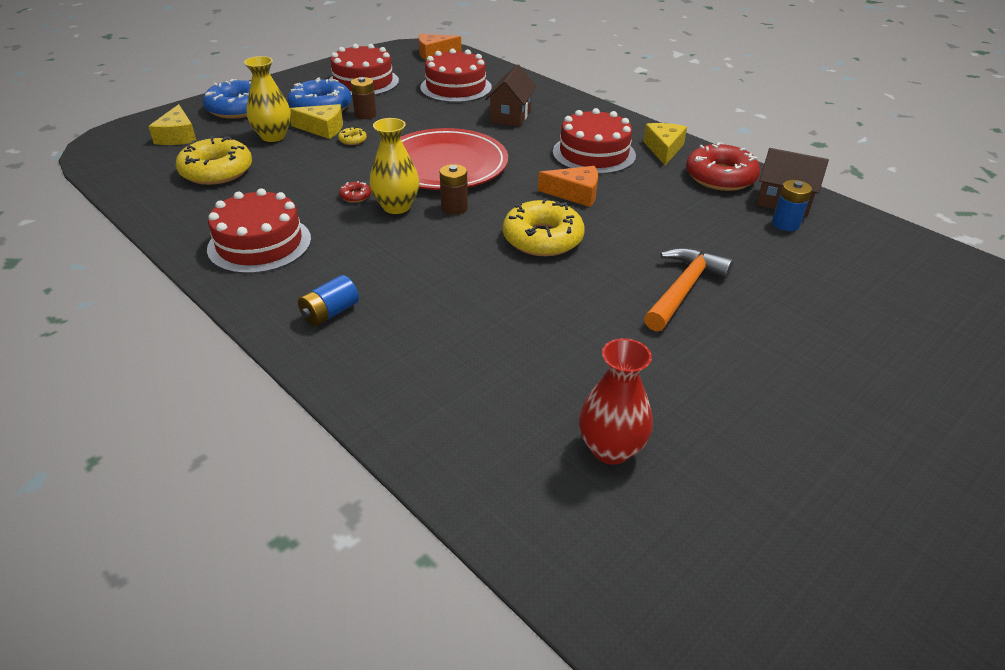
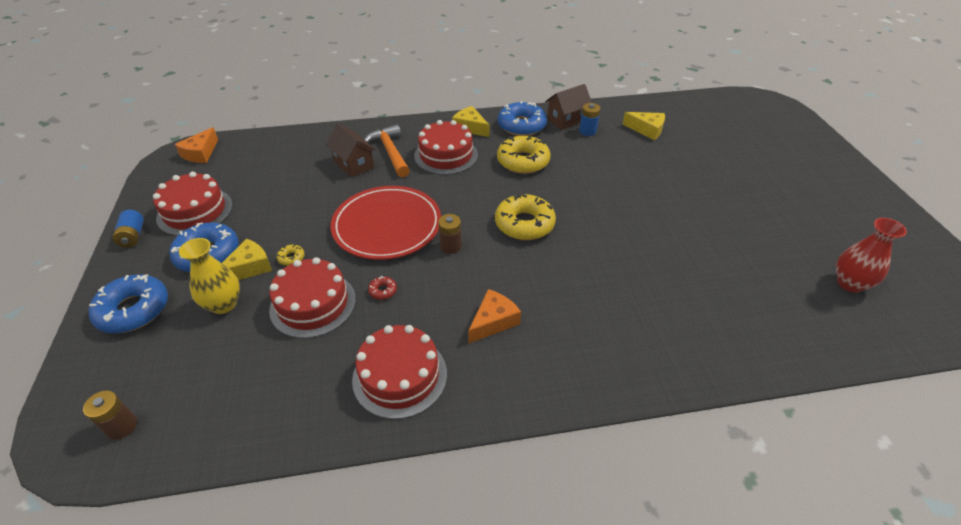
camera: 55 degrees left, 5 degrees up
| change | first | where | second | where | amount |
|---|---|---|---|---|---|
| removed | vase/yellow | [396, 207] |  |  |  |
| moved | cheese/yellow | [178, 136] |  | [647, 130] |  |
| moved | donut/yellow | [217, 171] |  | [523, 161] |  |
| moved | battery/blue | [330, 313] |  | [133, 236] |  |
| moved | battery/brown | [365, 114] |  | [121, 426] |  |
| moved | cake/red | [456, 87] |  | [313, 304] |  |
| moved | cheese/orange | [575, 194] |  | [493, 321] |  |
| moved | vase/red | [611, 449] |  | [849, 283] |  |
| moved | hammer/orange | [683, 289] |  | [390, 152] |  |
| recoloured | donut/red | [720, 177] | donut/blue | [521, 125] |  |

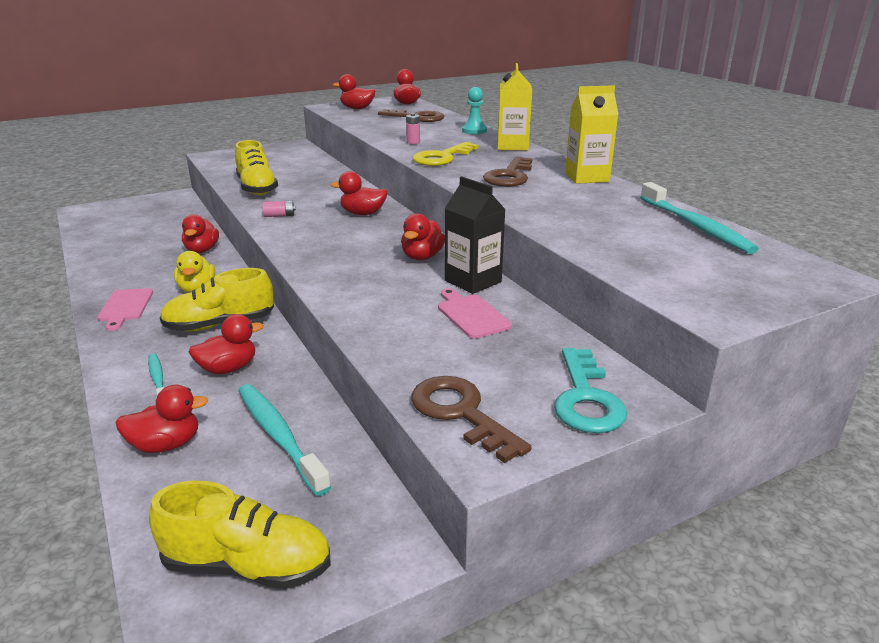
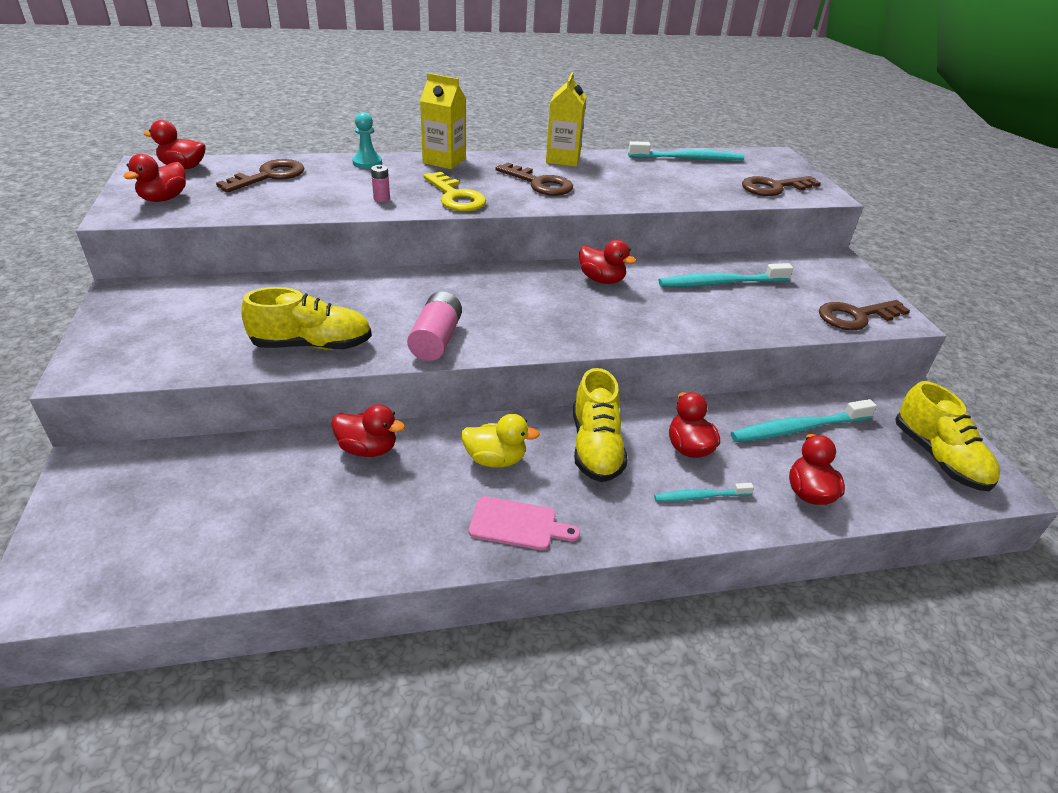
camera: 75 degrees left, 10 degrees up
| change | first | where | second | where | amount |
|---|---|---|---|---|---|
| removed | duck/red | [362, 213] |  |  |  |
| removed | carton/black | [473, 281] |  |  |  |
| removed | key/turquoise | [586, 399] |  |  |  |
| added |  |  | key/brown | [773, 188] |  |
| replaced | cutting board/pink | [471, 315] | toothbrush/turquoise | [720, 283] |  |
| turned | shoe/yellow | [247, 565] |  | [938, 457] | 135 degrees clockwise |
| resized | battery/pink | [279, 215] |  | [436, 340] | x1.93 |

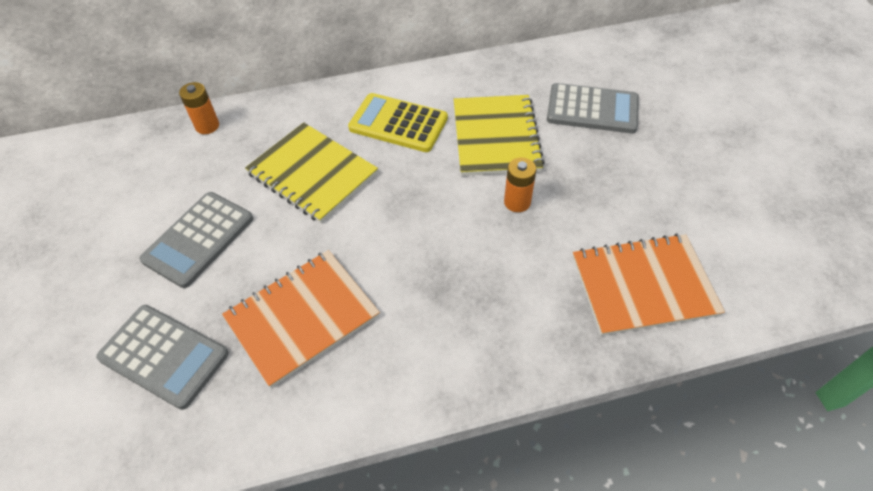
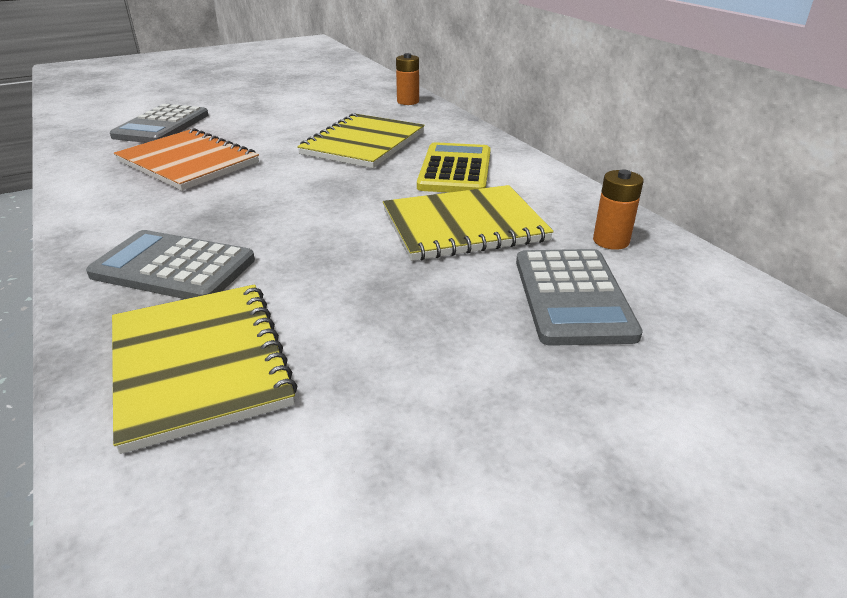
camera: 75 degrees right, 20 degrees down
| change | first | where | second | where | amount |
|---|---|---|---|---|---|
| moved | calculator/grey | [199, 239] |  | [173, 268] |  |
| moved | battery/orange | [517, 202] |  | [611, 241] |  |
| recoloured | notebook/orange | [643, 286] | notebook/yellow | [199, 363] |  |

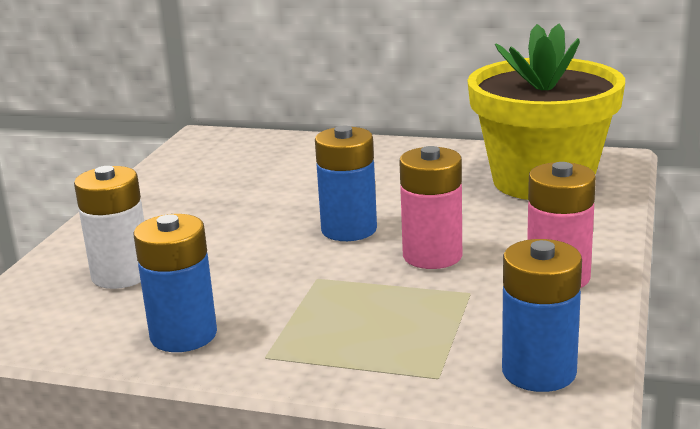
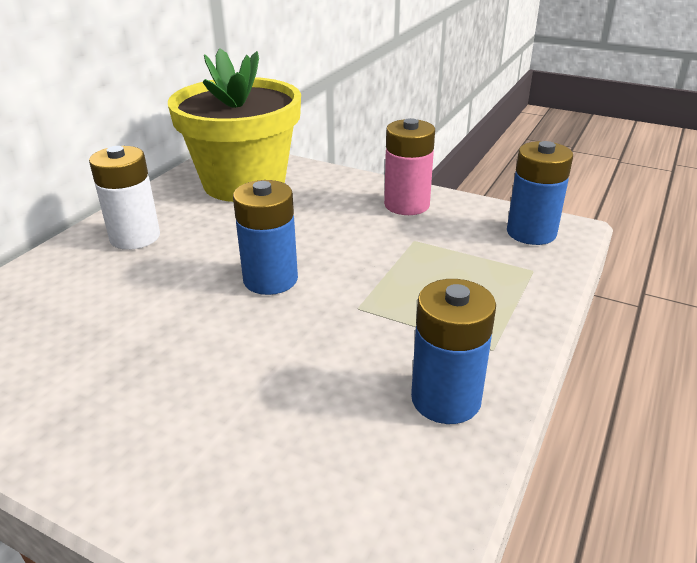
camera: 80 degrees left, 10 degrees up
| change | first | where | second | where | amount |
|---|---|---|---|---|---|
| removed | battery/pink | [432, 256] |  |  |  |
| moved | battery/white | [121, 275] |  | [135, 237] |  |

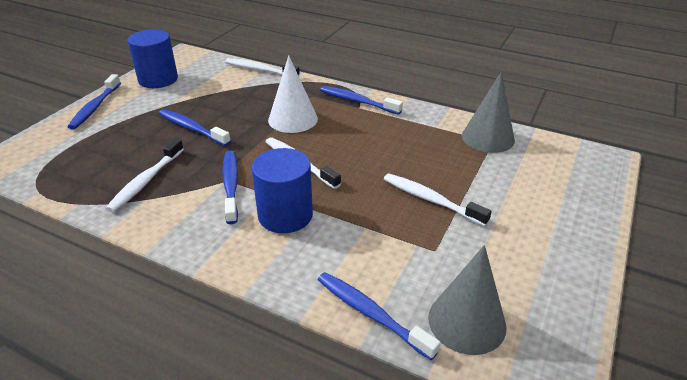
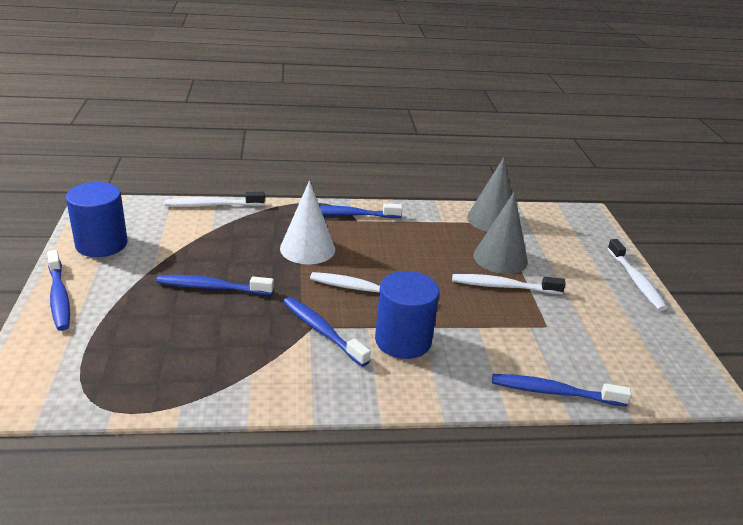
camera: 35 degrees left, 5 degrees down
| change | first | where | second | where | amount |
|---|---|---|---|---|---|
| moved | toothbrush/white | [146, 181] |  | [635, 281] |  |
| moved | cone/grey | [467, 321] |  | [500, 258] |  |

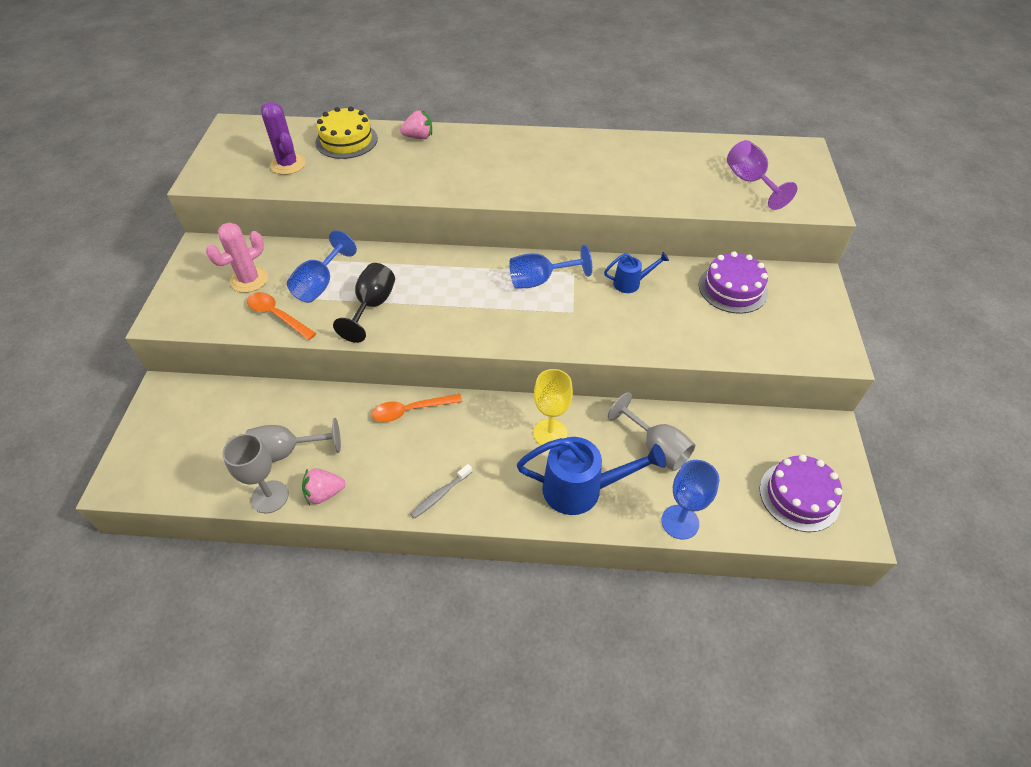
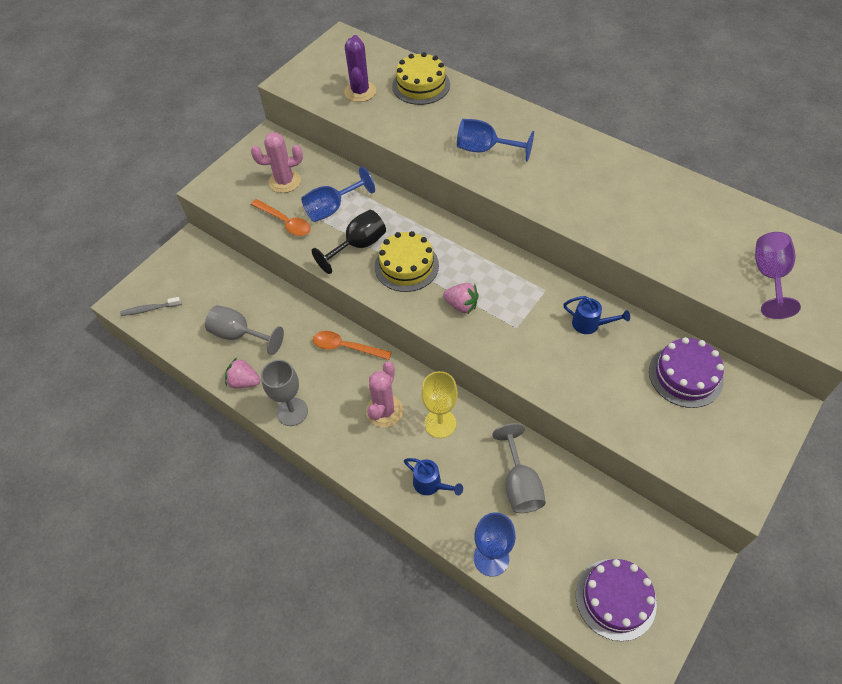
camera: 35 degrees right, 5 degrees up
| change | first | where | second | where | amount |
|---|---|---|---|---|---|
| added |  |  | cactus/pink | [384, 411] |  |
| added |  |  | cake/yellow | [406, 266] |  |
| moved | goblet/grey | [270, 497] |  | [292, 412] |  |
| moved | strawberry/pink | [419, 137] |  | [461, 305] |  |
| moved | toothbrush/grey | [440, 495] |  | [149, 309] |  |
| moved | goblet/blue | [540, 280] |  | [485, 149] |  |
| turned | spoon/orange | [277, 315] |  | [285, 222] | 150 degrees clockwise |
| resized | watering can/blue | [581, 489] |  | [431, 484] | x0.53 |

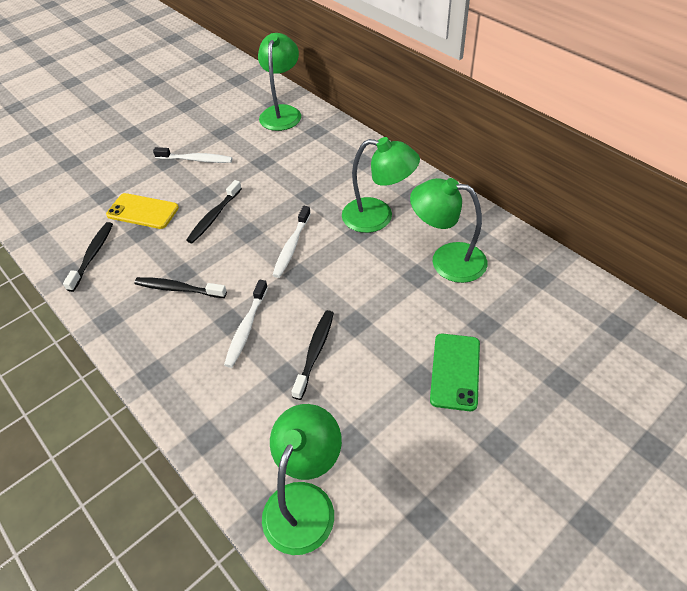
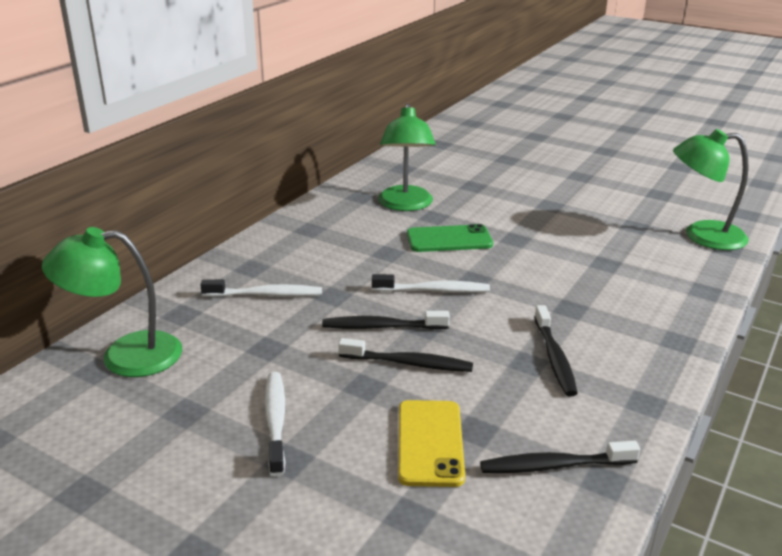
camera: 110 degrees left, 20 degrees down
| change | first | where | second | where | amount |
|---|---|---|---|---|---|
| removed | lamp/green | [378, 217] |  |  |  |
| moved | toothbrush/white | [246, 328] |  | [266, 295] |  |
| moved | toothbrush/black | [315, 352] |  | [381, 327] |  |
| moved | phone/green | [455, 371] |  | [449, 239] |  |

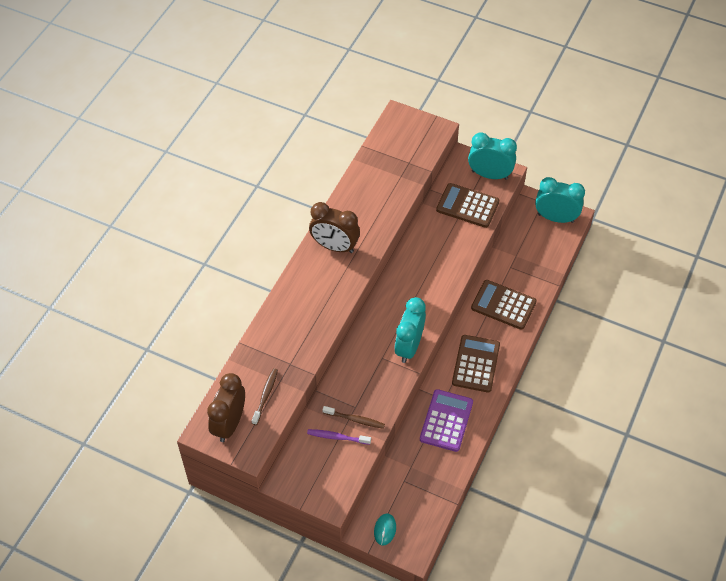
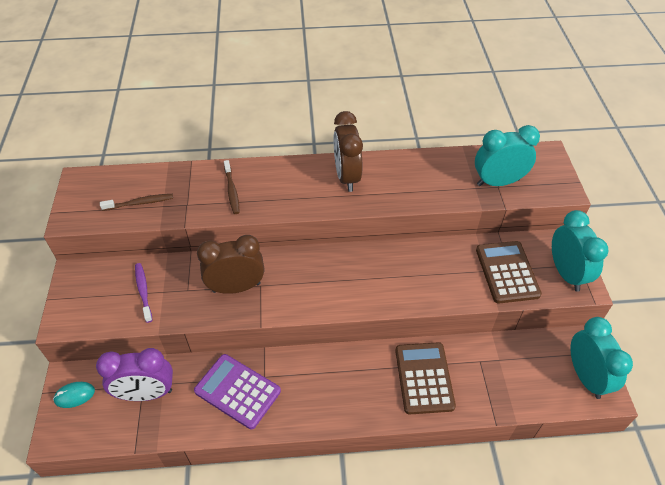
camera: 60 degrees right, 5 degrees down
| change | first | where | second | where | amount |
|---|---|---|---|---|---|
| removed | calculator/brown | [476, 364] |  |  |  |
| added |  |  | clock/purple | [146, 393] |  |
| moved | clock/brown | [229, 424] |  | [236, 287] |  |
| moved | toothbrush/brown | [355, 419] |  | [232, 191] |  |
| moved | clock/turquoise | [409, 347] |  | [498, 182] |  |
| turned | calculator/purple | [446, 421] |  | [237, 391] | 135 degrees counterclockwise |

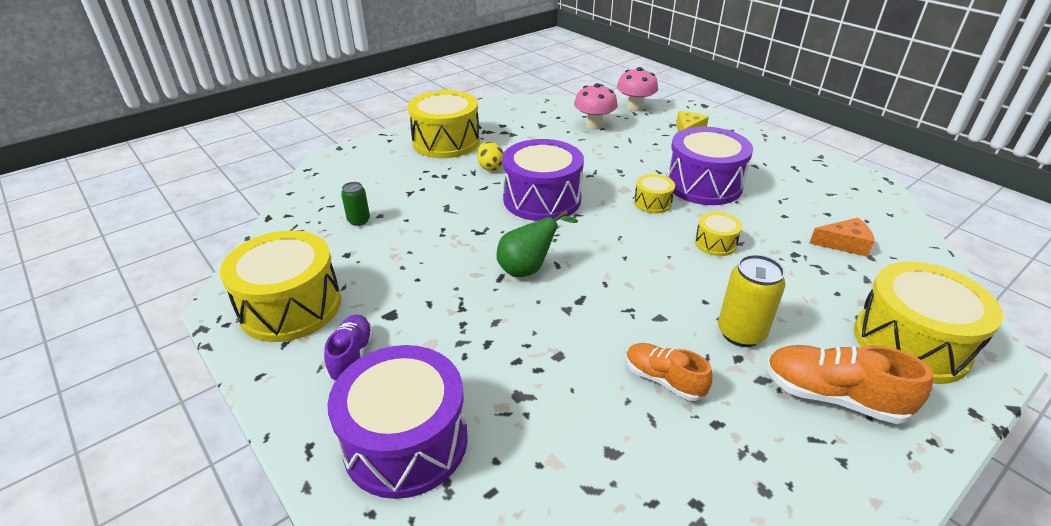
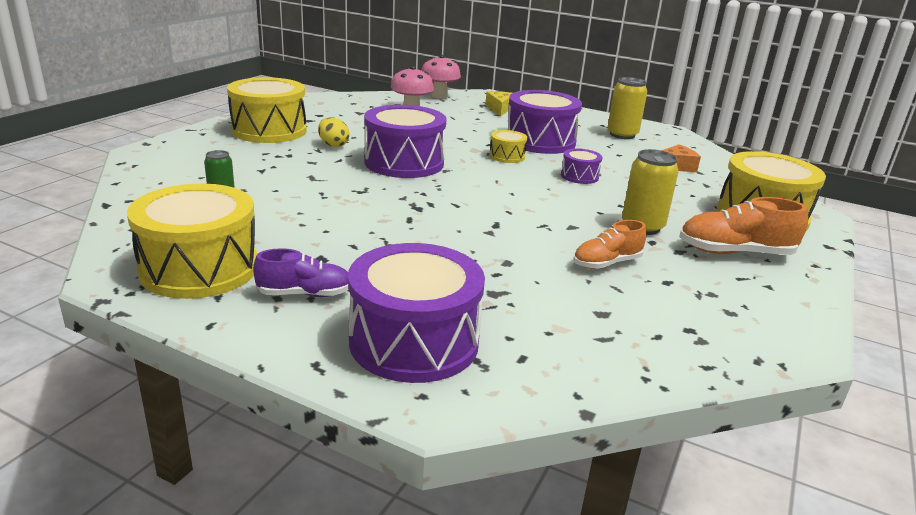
camera: 25 degrees left, 10 degrees down
| change | first | where | second | where | amount |
|---|---|---|---|---|---|
| removed | pear/green | [528, 269] |  |  |  |
| added |  |  | can/yellow | [622, 135] |  |
| recoloured | drum/yellow | [715, 243] | drum/purple | [579, 176] |  |
| turned | shoe/purple | [352, 356] |  | [305, 294] | 105 degrees clockwise |
| turned | shoe/orange | [664, 380] |  | [606, 263] | 45 degrees counterclockwise |

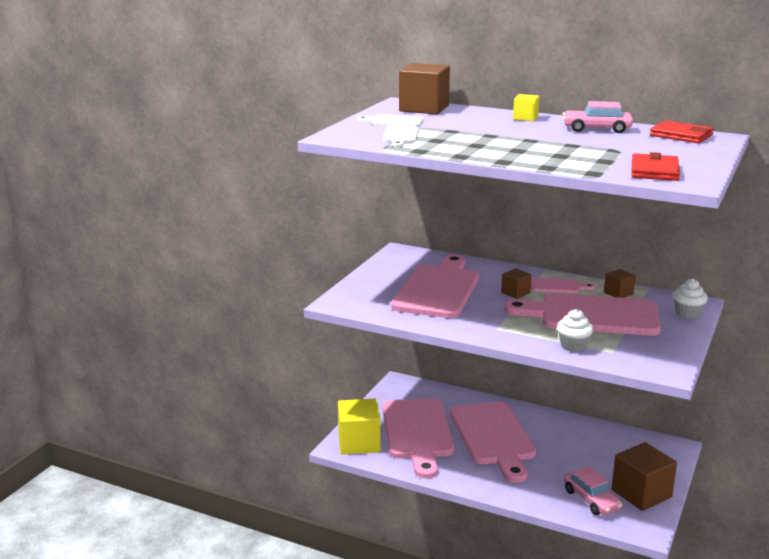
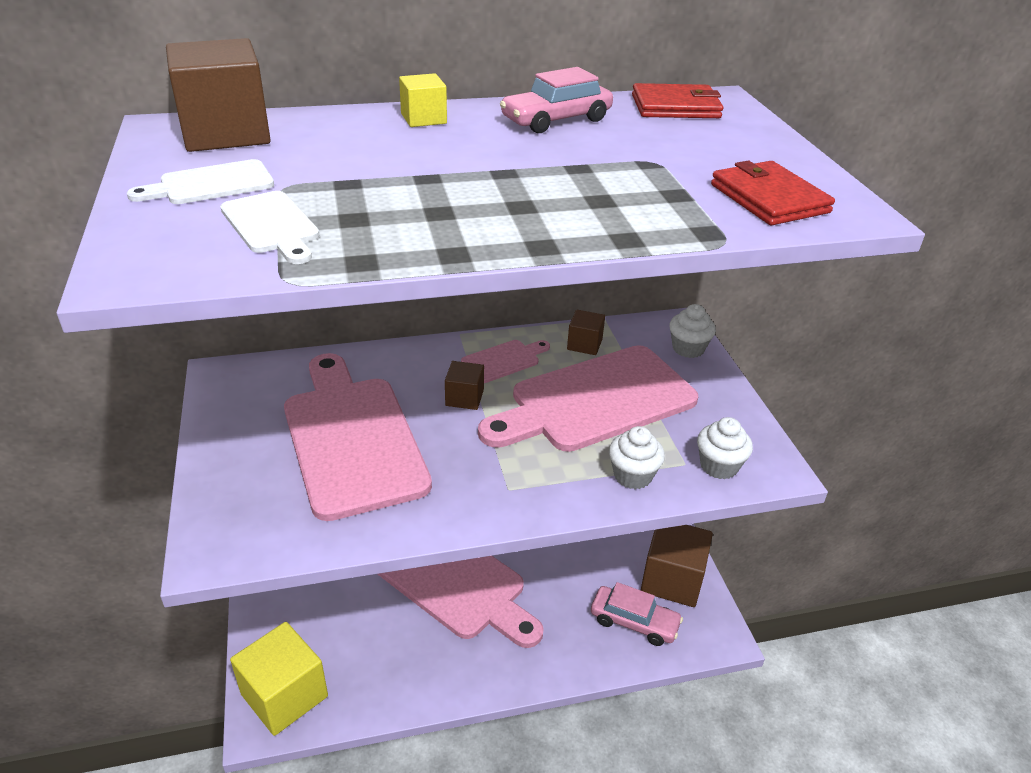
camera: 40 degrees left, 15 degrees up
| change | first | where | second | where | amount |
|---|---|---|---|---|---|
| removed | cutting board/pink | [417, 432] |  |  |  |
| added |  |  | cupcake/white | [719, 466] |  |

